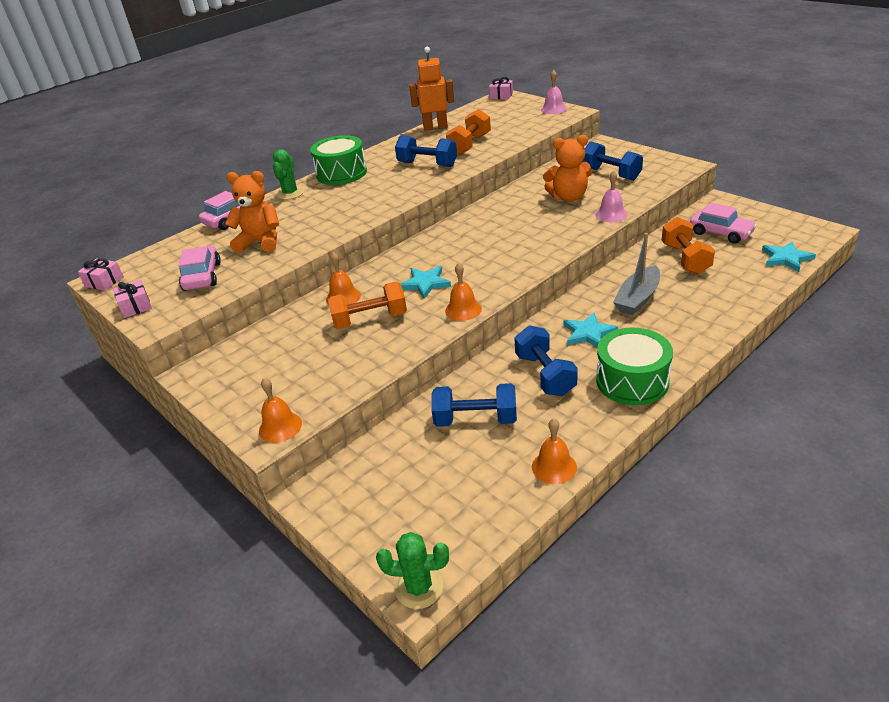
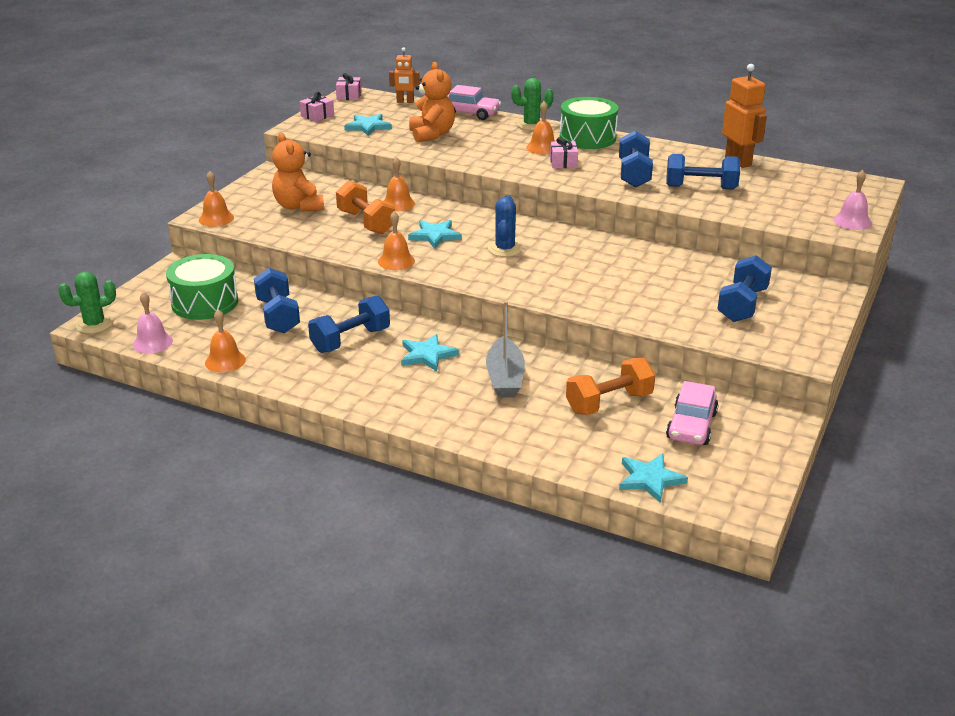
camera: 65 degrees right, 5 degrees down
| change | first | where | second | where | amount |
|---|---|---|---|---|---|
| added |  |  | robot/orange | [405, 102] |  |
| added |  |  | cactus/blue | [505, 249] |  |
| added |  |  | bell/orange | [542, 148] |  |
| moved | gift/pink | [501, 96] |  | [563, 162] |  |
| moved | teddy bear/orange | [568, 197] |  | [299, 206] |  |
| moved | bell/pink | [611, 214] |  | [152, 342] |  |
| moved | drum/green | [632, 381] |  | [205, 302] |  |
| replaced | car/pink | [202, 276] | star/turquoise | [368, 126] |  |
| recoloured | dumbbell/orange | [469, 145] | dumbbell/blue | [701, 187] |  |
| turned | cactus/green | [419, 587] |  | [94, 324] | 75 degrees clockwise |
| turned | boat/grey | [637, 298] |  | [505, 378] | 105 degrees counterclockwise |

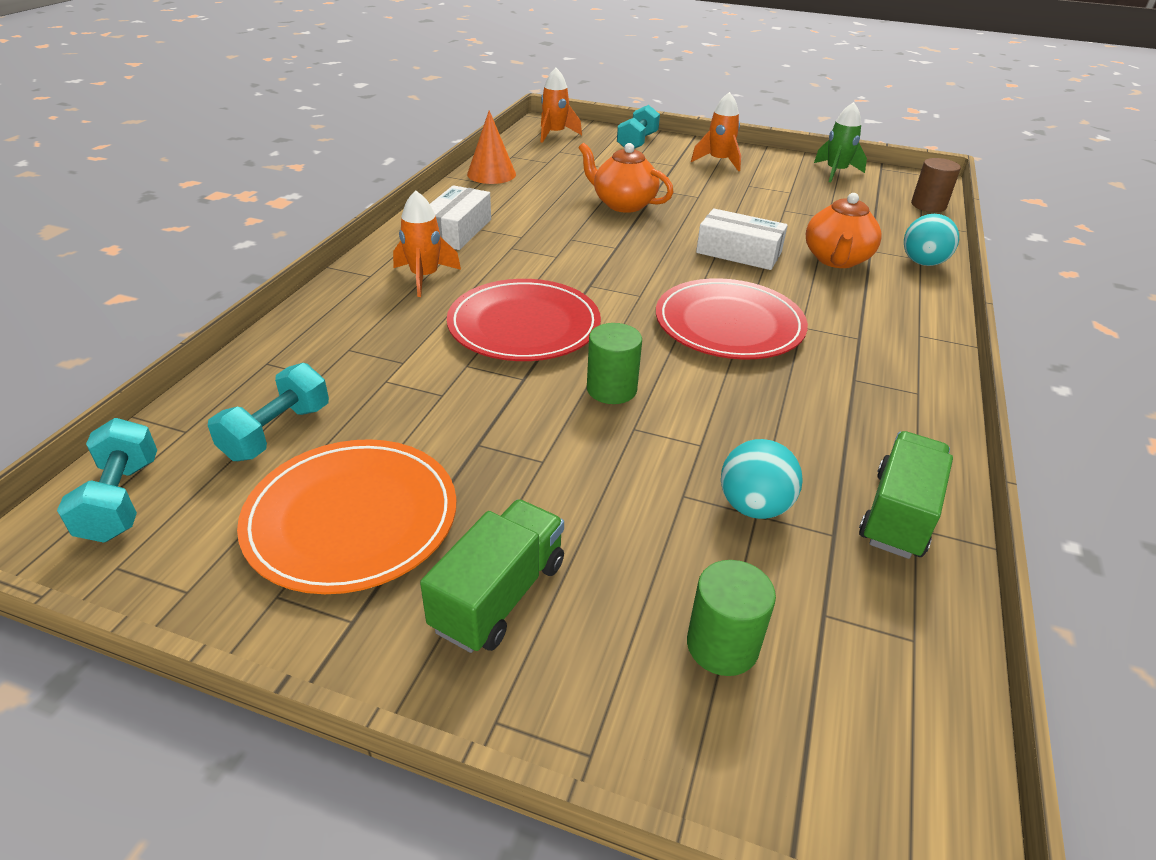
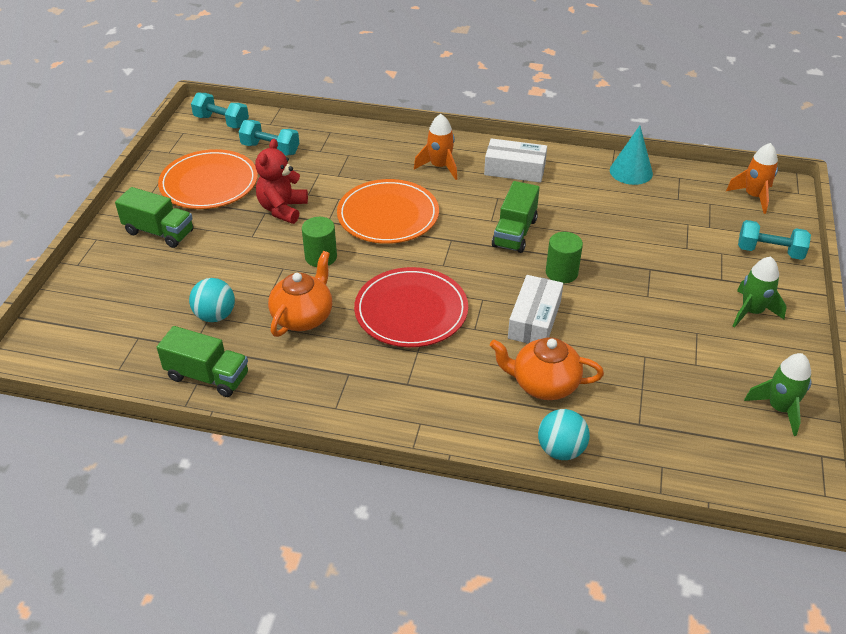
camera: 85 degrees right, 5 degrees up
| change | first | where | second | where | amount |
|---|---|---|---|---|---|
| removed | cylinder/brown | [928, 205] |  |  |  |
| added |  |  | teddy bear/red | [282, 209] |  |
| added |  |  | truck/green | [514, 233] |  |
| moved | teapot/orange | [623, 204] |  | [303, 317] |  |
| moved | cylinder/green | [722, 645] |  | [561, 273] |  |
| recoloured | plate/red | [524, 325] | plate/orange | [388, 215] |  |
| recoloured | cone/orange | [491, 174] | cone/turquoise | [631, 171] |  |
| recoloured | rocket/orange | [719, 161] | rocket/green | [751, 312] |  |
| turned | dumbbell/turquoise | [121, 500] |  | [221, 122] | 45 degrees clockwise |

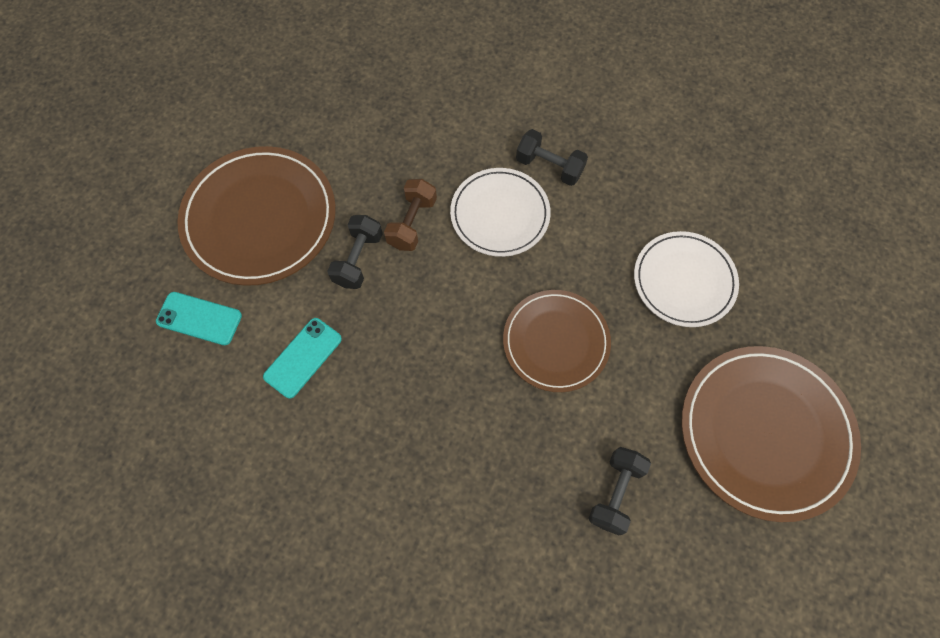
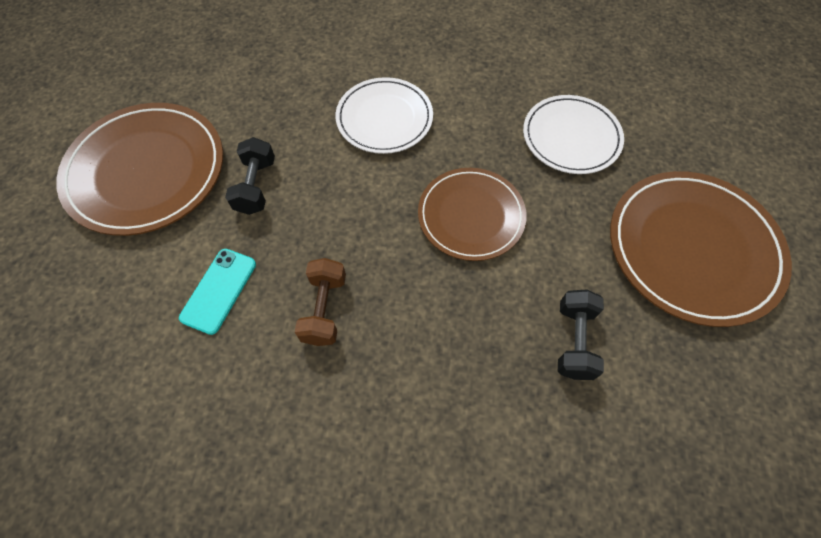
camera: 15 degrees left, 5 degrees down
| change | first | where | second | where | amount |
|---|---|---|---|---|---|
| removed | phone/turquoise | [199, 318] |  |  |  |
| removed | dumbbell/black | [549, 167] |  |  |  |
| moved | dumbbell/brown | [412, 223] |  | [324, 309] |  |

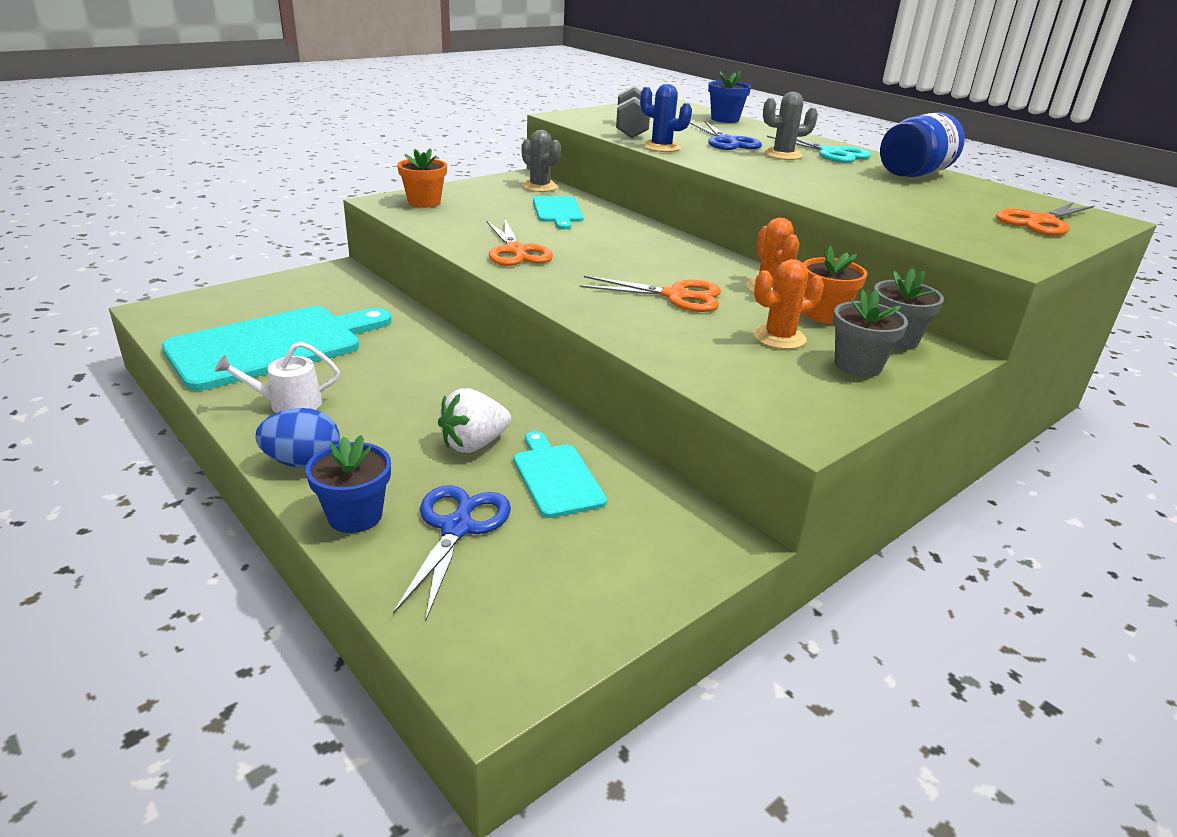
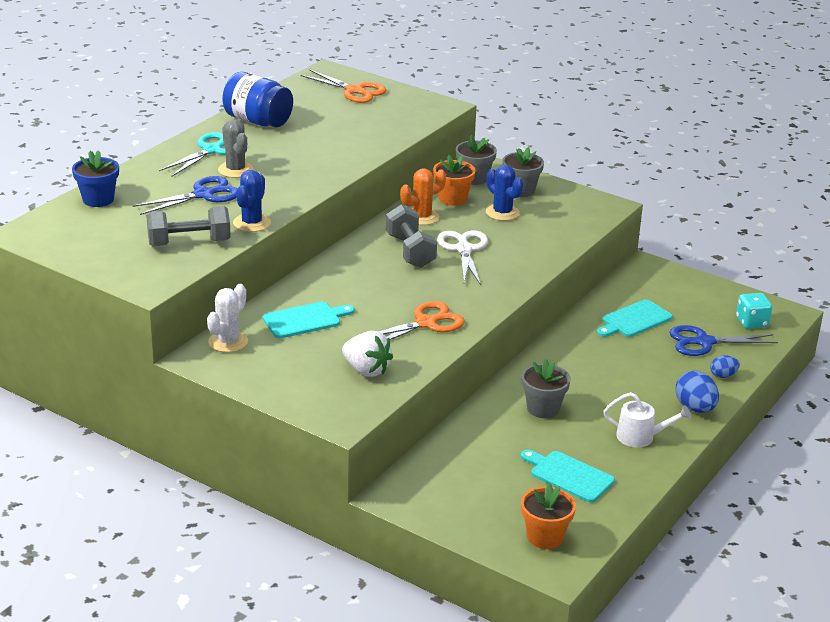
camera: 105 degrees left, 0 degrees up
| change | first | where | second | where | amount |
|---|---|---|---|---|---|
| added |  |  | dumbbell/grey | [410, 251] |  |
| added |  |  | flower pot/grey | [543, 408] |  |
| added |  |  | dice/turquoise | [752, 322] |  |
| moved | flower pot/orange | [424, 202] |  | [545, 537] |  |
| moved | strawberry/white | [474, 444] |  | [366, 370] |  |
| replaced | flower pot/blue | [355, 516] | egg/blue | [723, 375] |  |
| recoloured | cactus/grey | [540, 187] | cactus/white | [228, 342] |  |
| recoloured | scissors/orange | [675, 296] | scissors/white | [464, 249] |  |
| recoloured | cactus/orange | [779, 338] | cactus/blue | [502, 213] |  |
| turned | watering can/white | [288, 404] |  | [640, 437] | 45 degrees counterclockwise |
| resized | cutting board/turquoise | [272, 346] |  | [569, 475] | x0.51 |

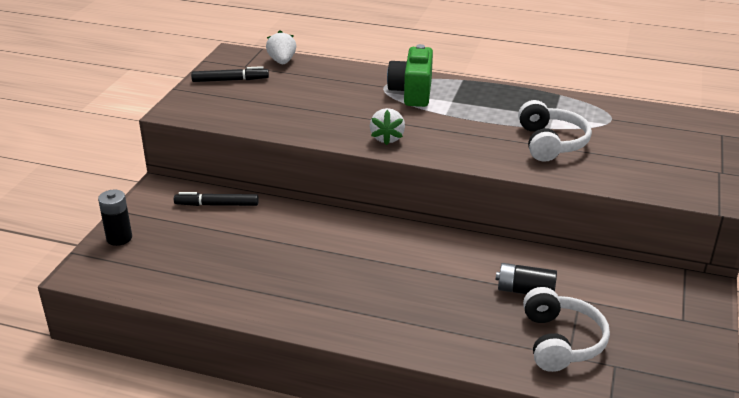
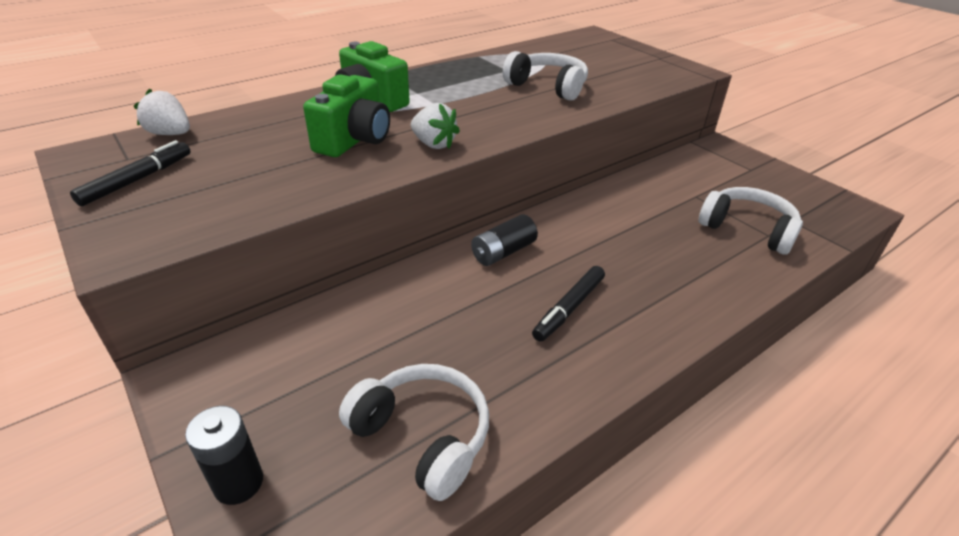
camera: 55 degrees left, 5 degrees up
| change | first | where | second | where | amount |
|---|---|---|---|---|---|
| added |  |  | camera/green | [354, 140] |  |
| added |  |  | headphones/white | [423, 436] |  |
| moved | marker/black | [217, 205] |  | [569, 308] |  |
| moved | battery/black | [525, 290] |  | [503, 252] |  |

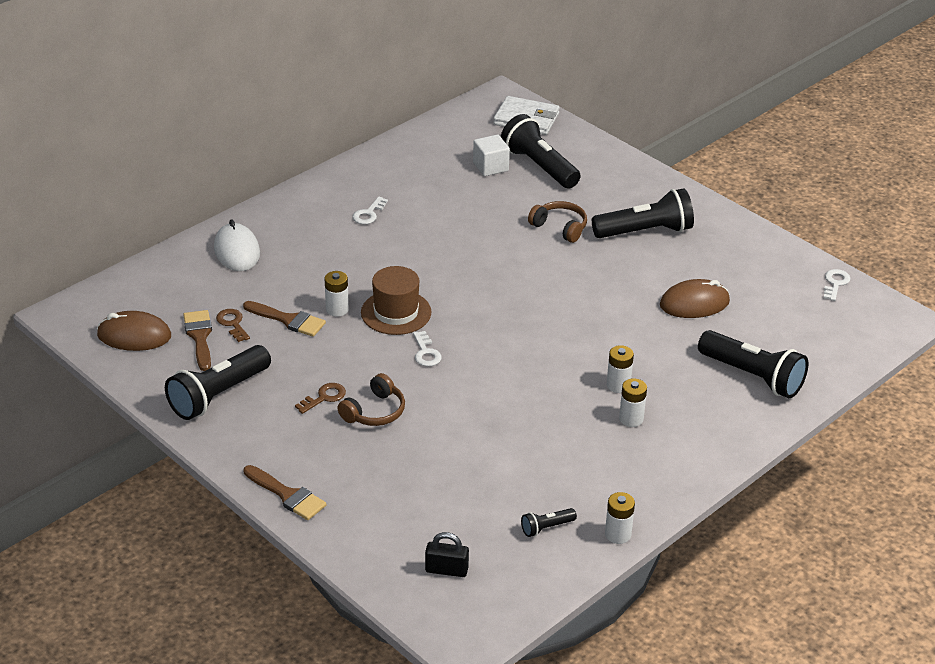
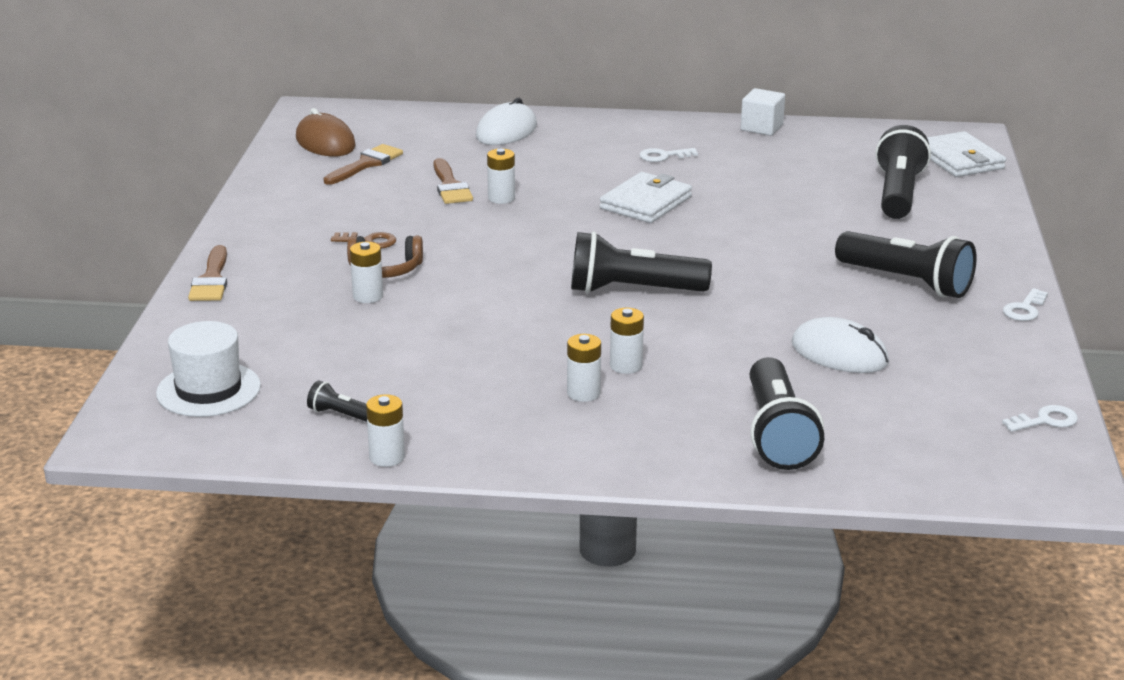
camera: 50 degrees right, 10 degrees down
| change | first | where | second | where | amount |
|---|---|---|---|---|---|
| removed | key/brown | [232, 324] |  |  |  |
| removed | hat/brown | [396, 312] |  |  |  |
| removed | headphones/brown | [560, 227] |  |  |  |
| added |  |  | battery/white | [368, 296] |  |
| added |  |  | wallet/white | [646, 203] |  |
| moved | flashlight/black | [218, 395] |  | [632, 290] |  |
| moved | key/white | [426, 353] |  | [1024, 309] |  |
| moved | cube/white | [490, 167] |  | [761, 127] |  |
| replaced | padlock/black | [446, 570] | hat/white | [208, 390] |  |
| recoloured | mouse/brown | [694, 303] | mouse/white | [839, 353] |  |

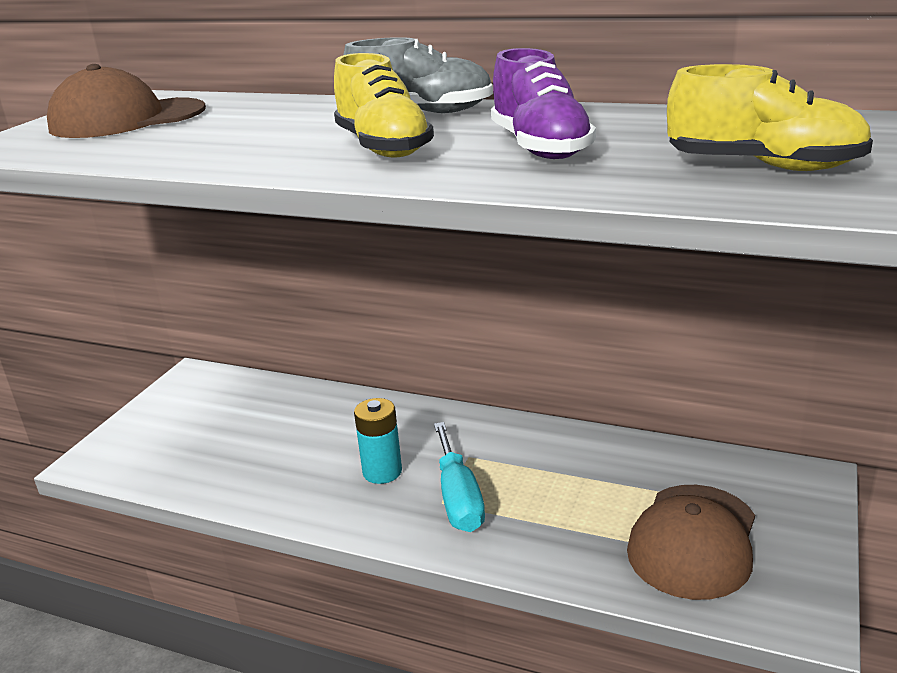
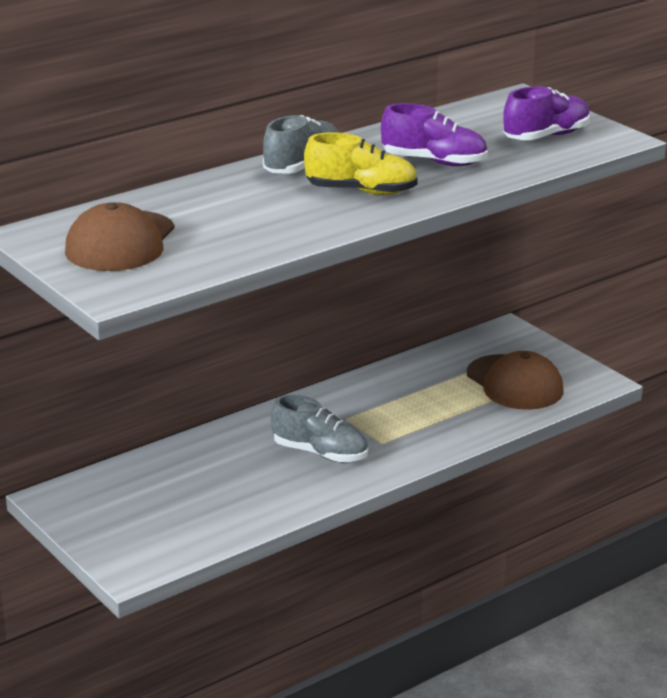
camera: 60 degrees left, 0 degrees up
| change | first | where | second | where | amount |
|---|---|---|---|---|---|
| removed | screwdriver/turquoise | [458, 498] |  |  |  |
| replaced | battery/turquoise | [382, 472] | shoe/grey | [320, 453] |  |
| recoloured | shoe/yellow | [763, 166] | shoe/purple | [546, 136] |  |

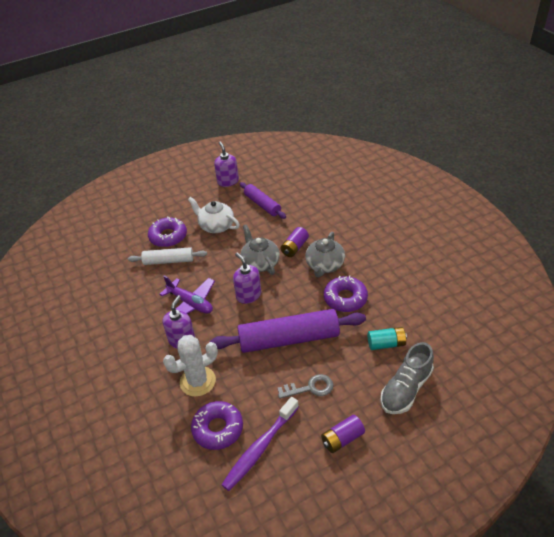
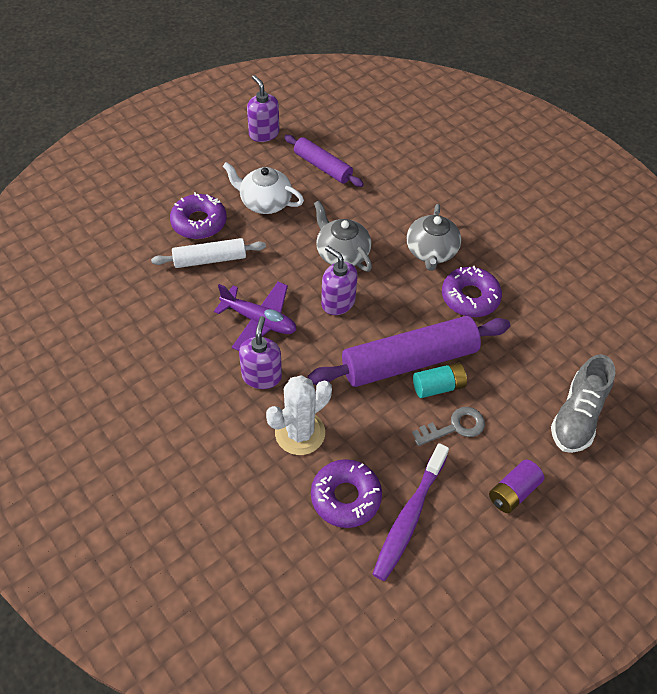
camera: 15 degrees left, 10 degrees up
| change | first | where | second | where | amount |
|---|---|---|---|---|---|
| removed | battery/purple | [294, 247] |  |  |  |
| moved | battery/turquoise | [386, 344] |  | [438, 386] |  |

